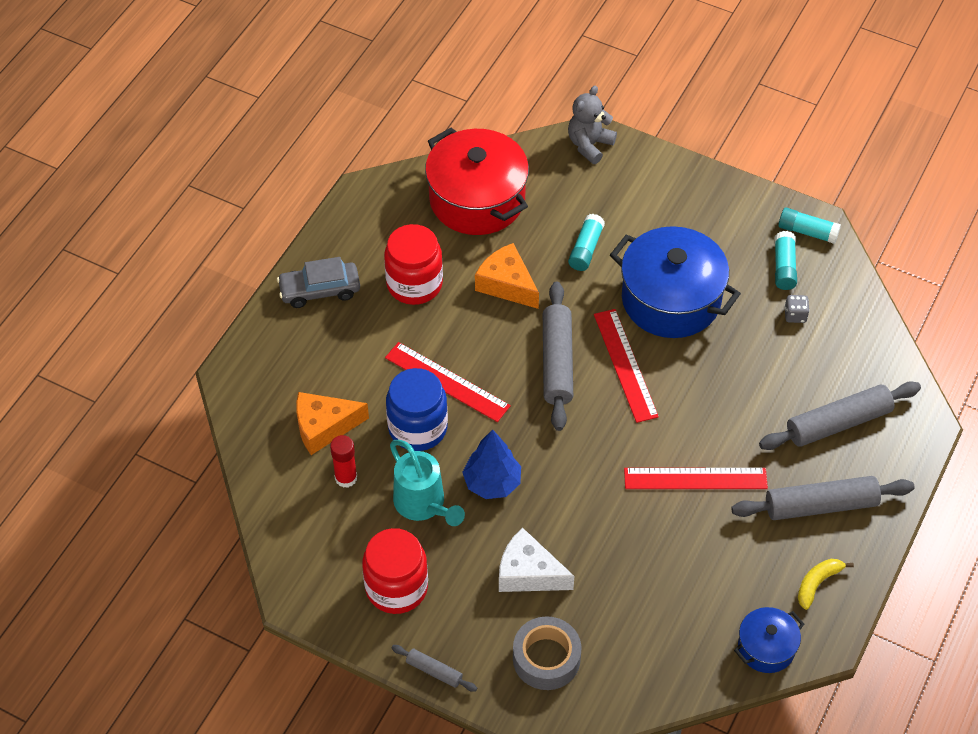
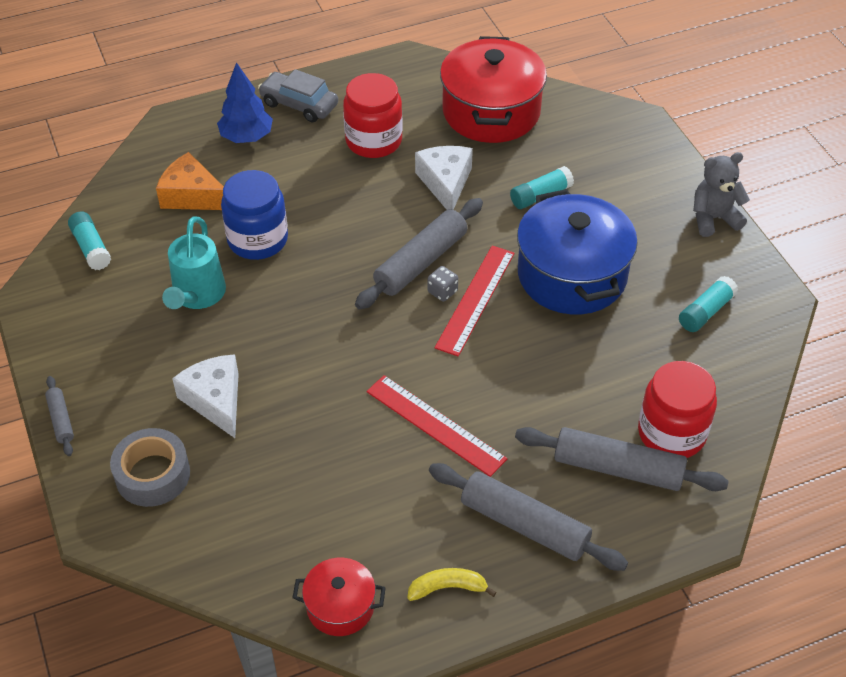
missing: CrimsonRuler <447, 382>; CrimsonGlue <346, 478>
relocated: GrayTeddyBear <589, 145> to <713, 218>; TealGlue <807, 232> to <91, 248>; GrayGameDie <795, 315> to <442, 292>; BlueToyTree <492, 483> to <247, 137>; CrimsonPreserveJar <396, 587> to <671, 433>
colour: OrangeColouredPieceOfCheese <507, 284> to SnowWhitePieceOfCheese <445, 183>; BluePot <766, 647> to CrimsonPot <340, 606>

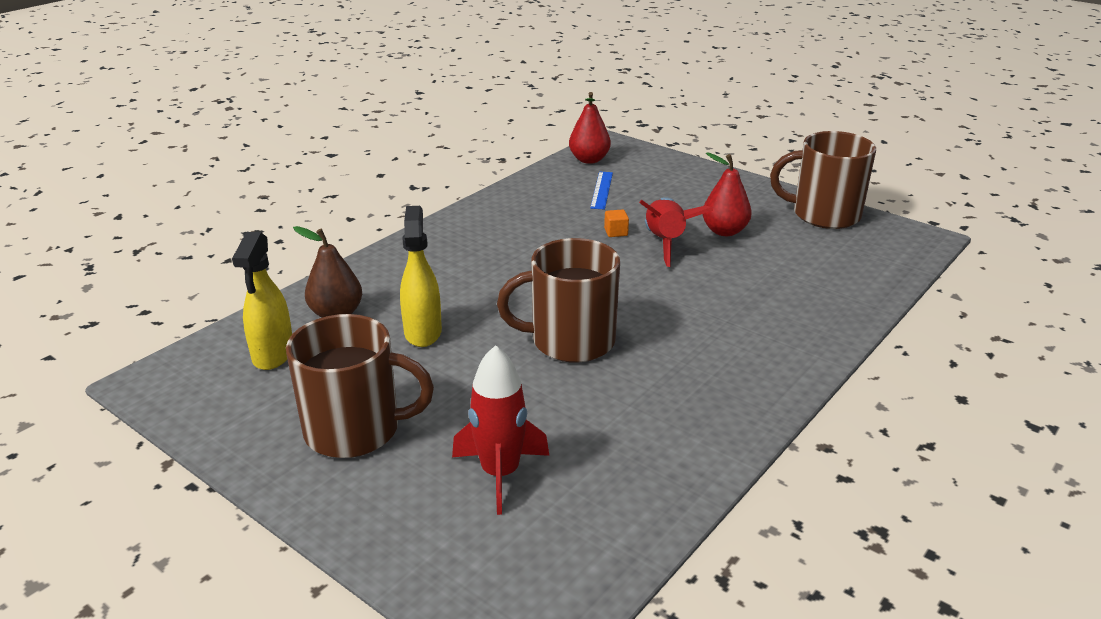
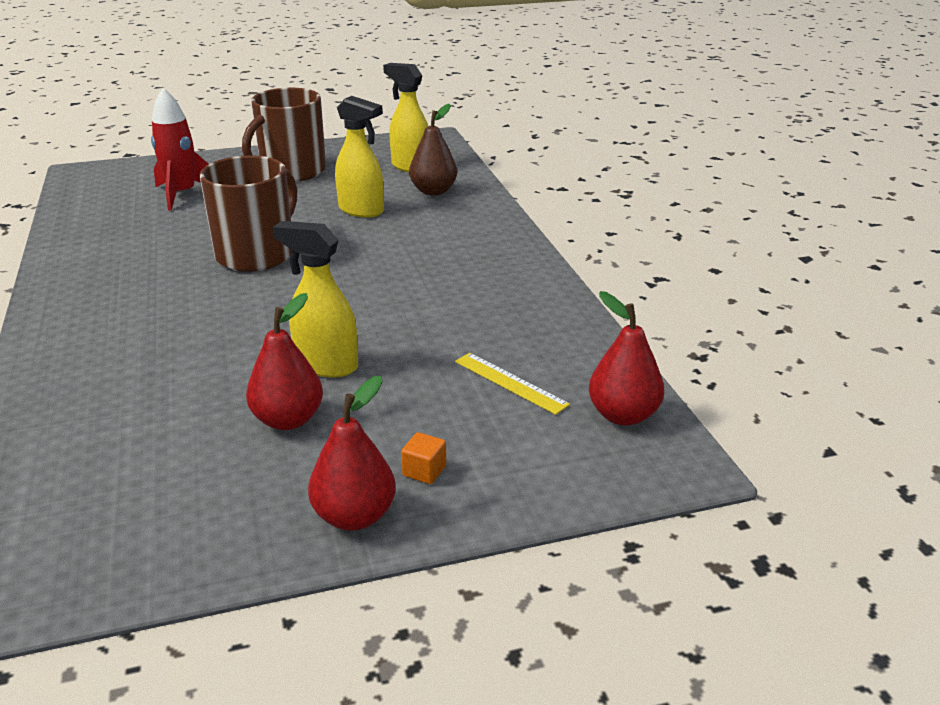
missing: BrownMug <824, 215>
appeared: CrimsonPearFruit <354, 516>
relocated: OrangeColouredSolidCube <616, 232> to <424, 471>
exchanged: CrimsonToyRocket <665, 243> to YellowSprayCleaner <326, 365>
colour: BlueRuler <601, 190> to YellowRuler <510, 382>

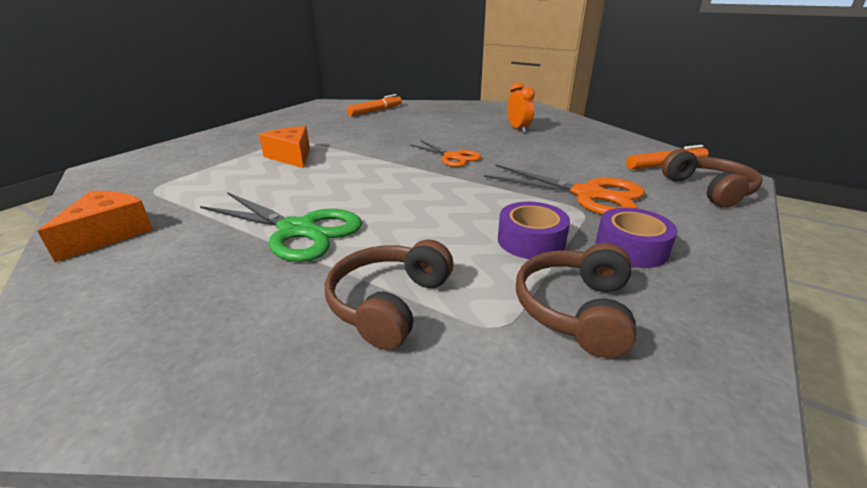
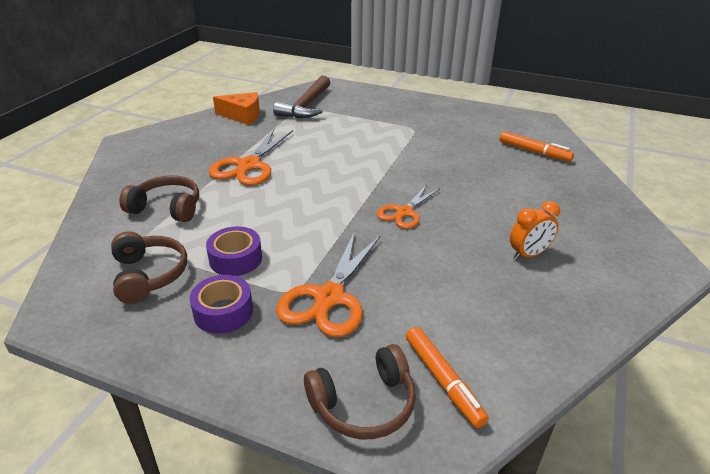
missing: OrangeColouredPieceOfCheese <291, 156>
appeared: BrownHammer <306, 106>
colour: GreenPairOfScissors <298, 230> to OrangeColouredPairOfScissors <249, 166>
spun: BrownOverEarHeadphones <575, 310> = <149, 275> 60 degrees clockwise

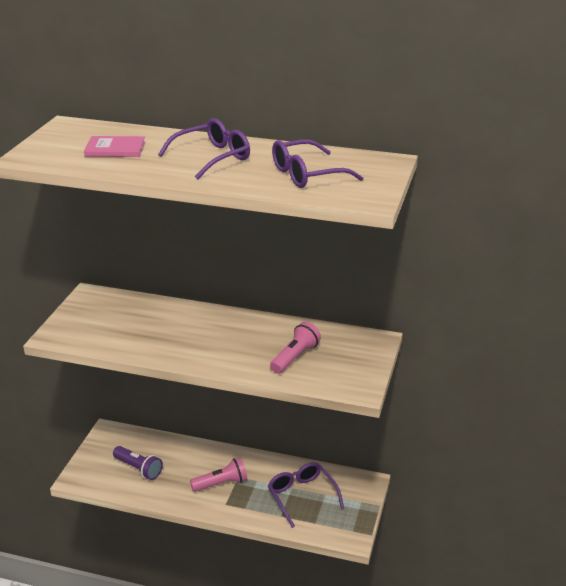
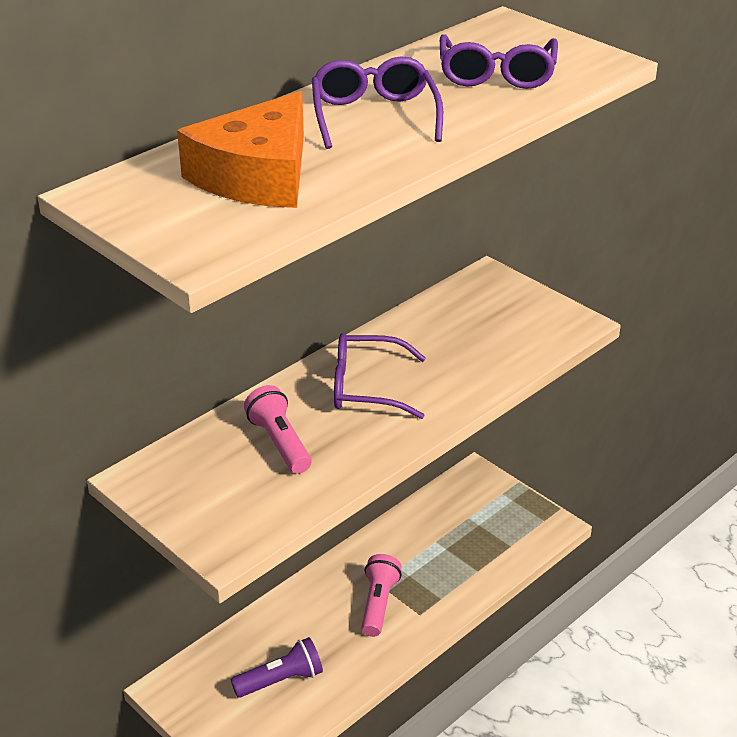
relocated: RosePinkFlashlight <295, 357> to <279, 443>; VioletGlasses <302, 496> to <367, 387>
exchanged: RosePinkHardcover <115, 149> to OrangeColouredPieceOfCheese <257, 175>

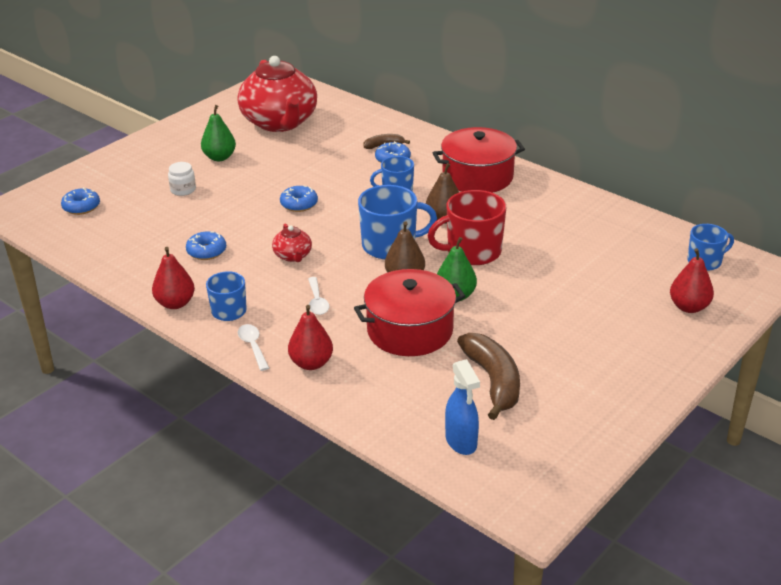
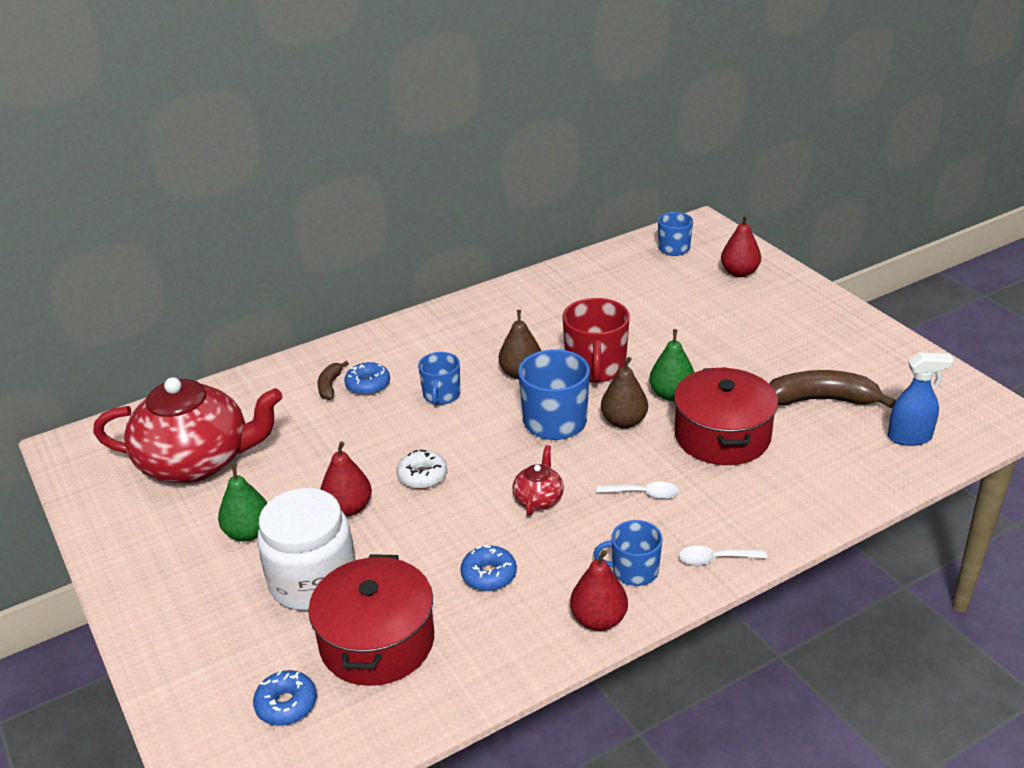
relocated: CrimsonPot <477, 177> to <377, 641>; CrimsonPearFruit <311, 363> to <348, 508>
colour: BlueGlazedDonut <299, 204> to SnowWhiteGlazedDonut <422, 476>
spun: CrimsonTeaPot <293, 256> = <538, 499> 75 degrees counterclockwise
size: SnowWhitePreserveJar <183, 190> = <313, 581> x2.30

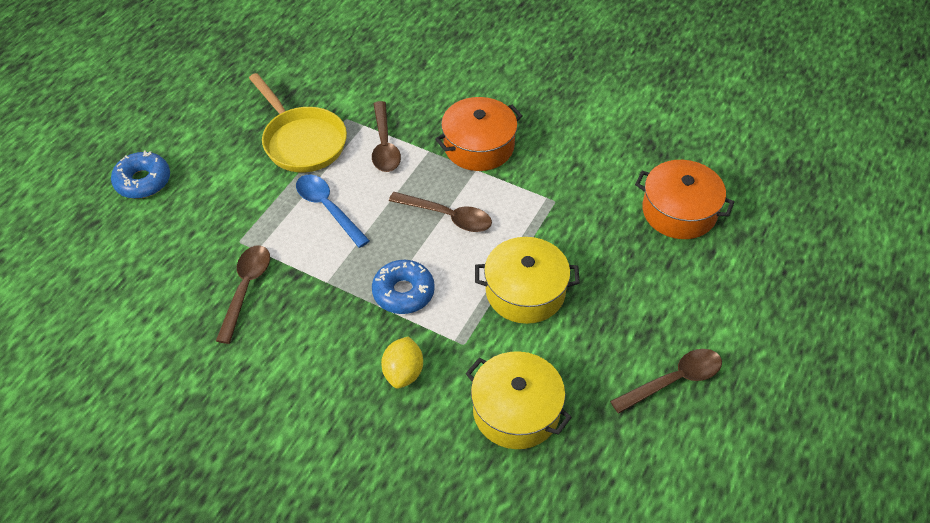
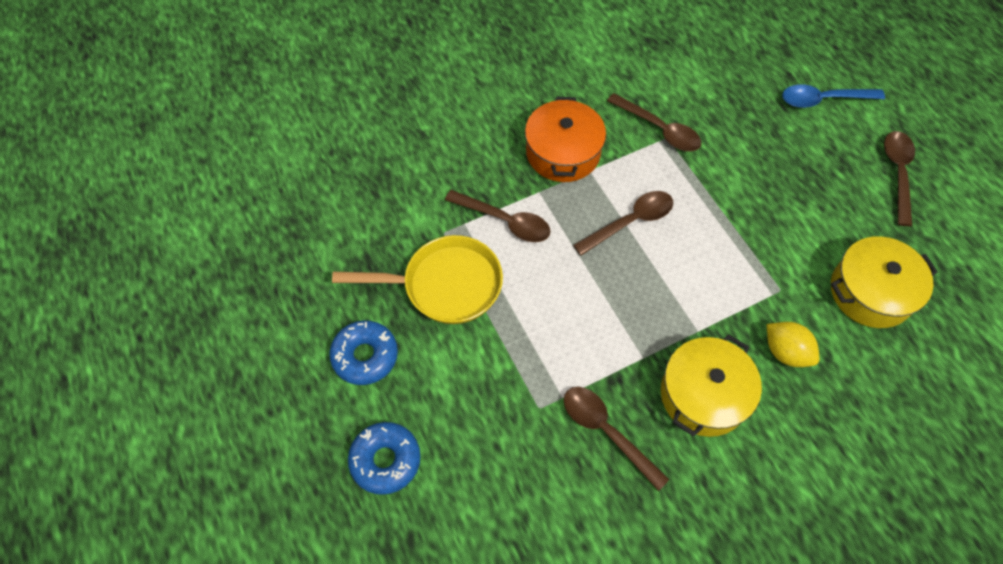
missing: OrangeColouredPot <679, 211>
appeared: BrownTeaspoon <659, 129>
relocated: BlueTeaspoon <328, 208> to <823, 100>; YellowPot <525, 292> to <703, 395>; BlueGlazedDonut <403, 292> to <365, 356>

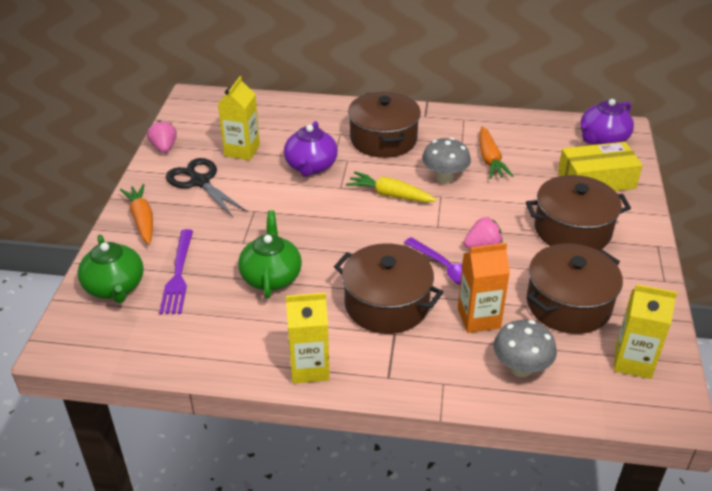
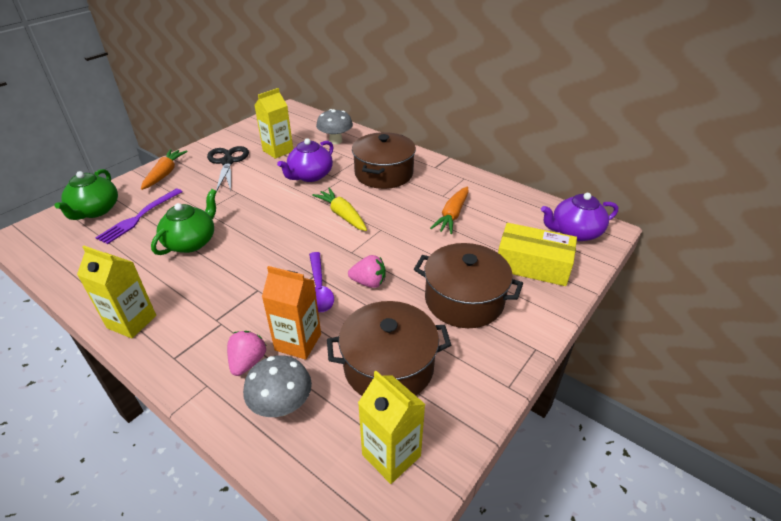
missing: BrownPot <386, 304>
relocated: RosePinkToyStrawberry <164, 148> to <248, 362>; GrayFungus <444, 178> to <335, 141>

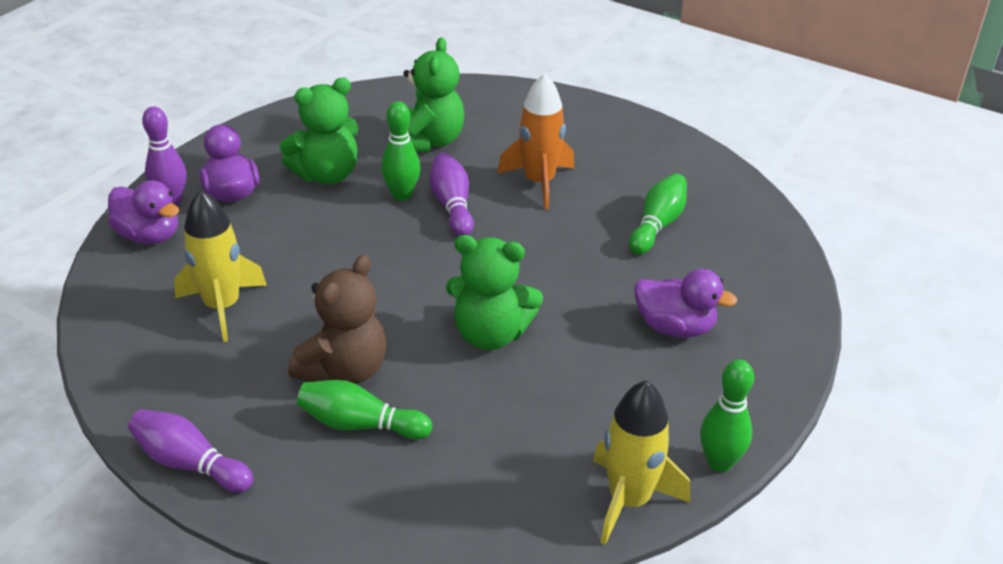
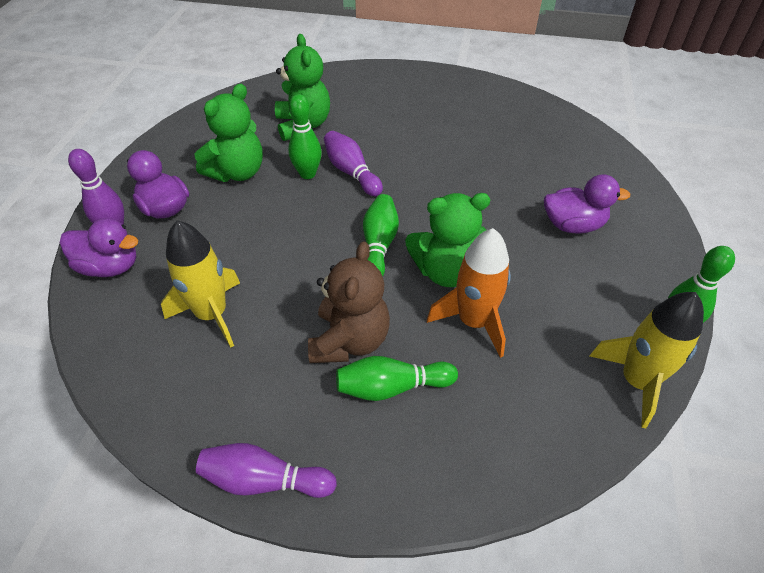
relocated: OrangeColouredToyRocket <539, 182> to <473, 322>; GreenTenpin <657, 225> to <379, 245>

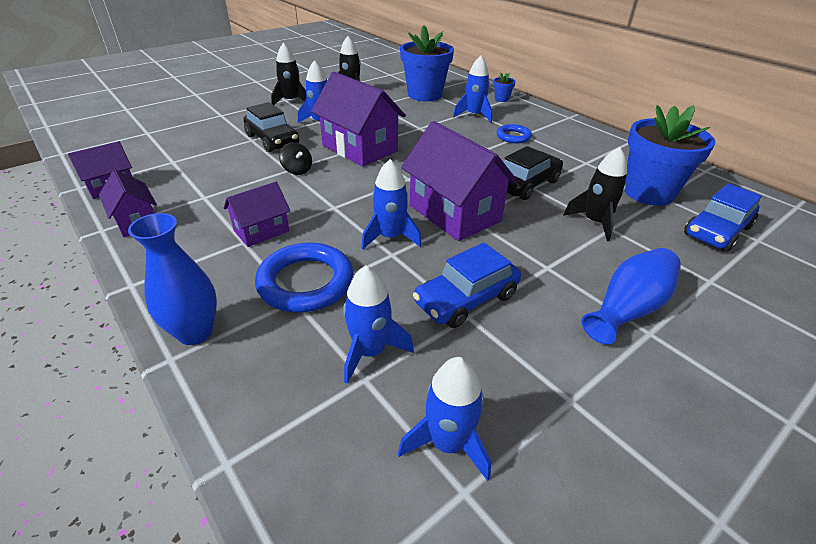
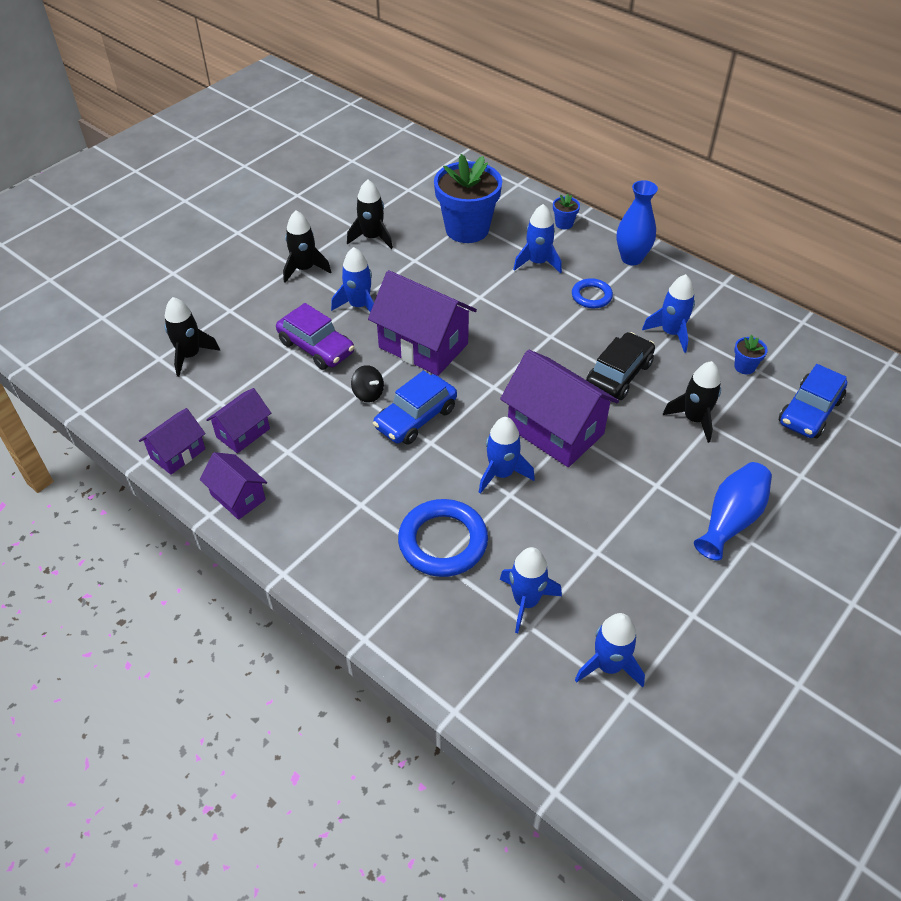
appeared: BlueToyRocket <671, 333>; BlackToyRocket <190, 355>
relocated: VioletHouse <261, 231> to <243, 433>; BlueTallVase <195, 332> to <631, 258>; BlueAutomobile <466, 299> to <416, 418>
colour: BlackAutomobile <272, 140> to VioletAutomobile <316, 347>
size: BlueFlowerPot <648, 192> = <744, 367> x0.41

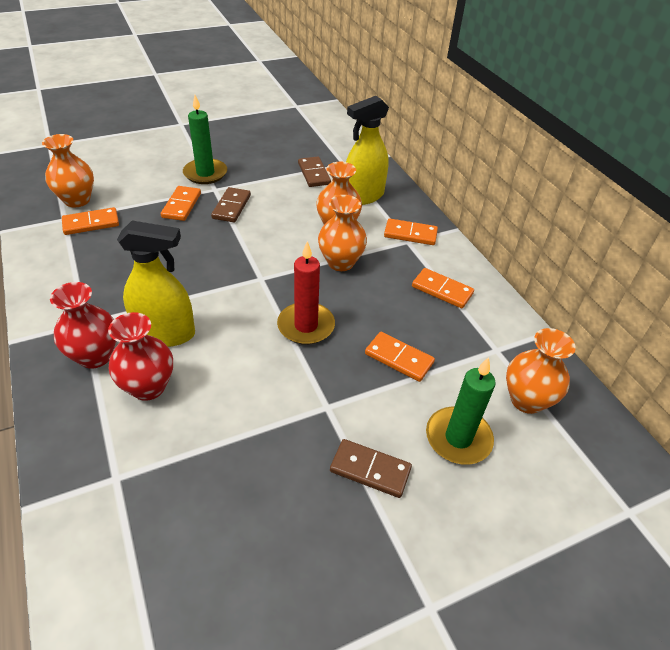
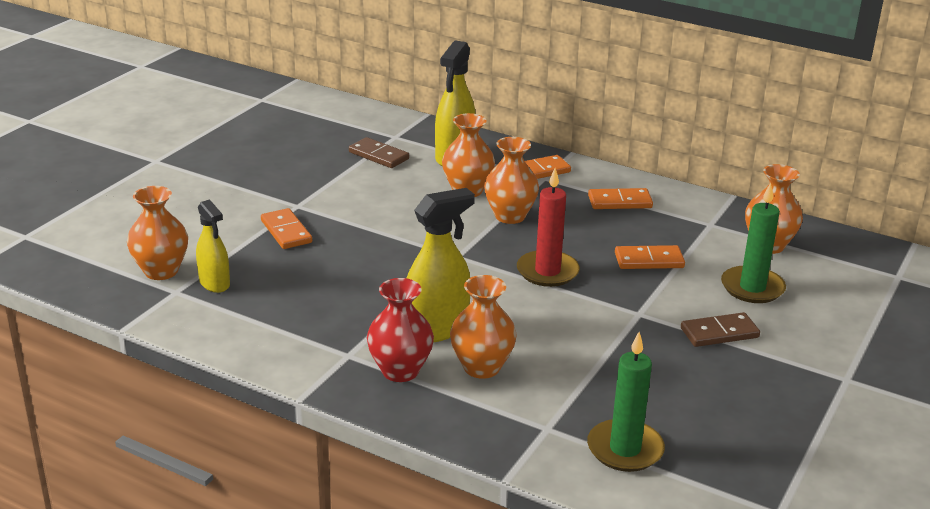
missing: BrownDominoTile <231, 207>
relocated: GreenPillarCandle <205, 173> to <625, 449>
exchanged: OrangeColouredDominoTile <91, 223> to YellowSprayCleaner <214, 283>
colour: CrimsonTallVase <148, 387> to OrangeColouredTallVase <481, 367>

